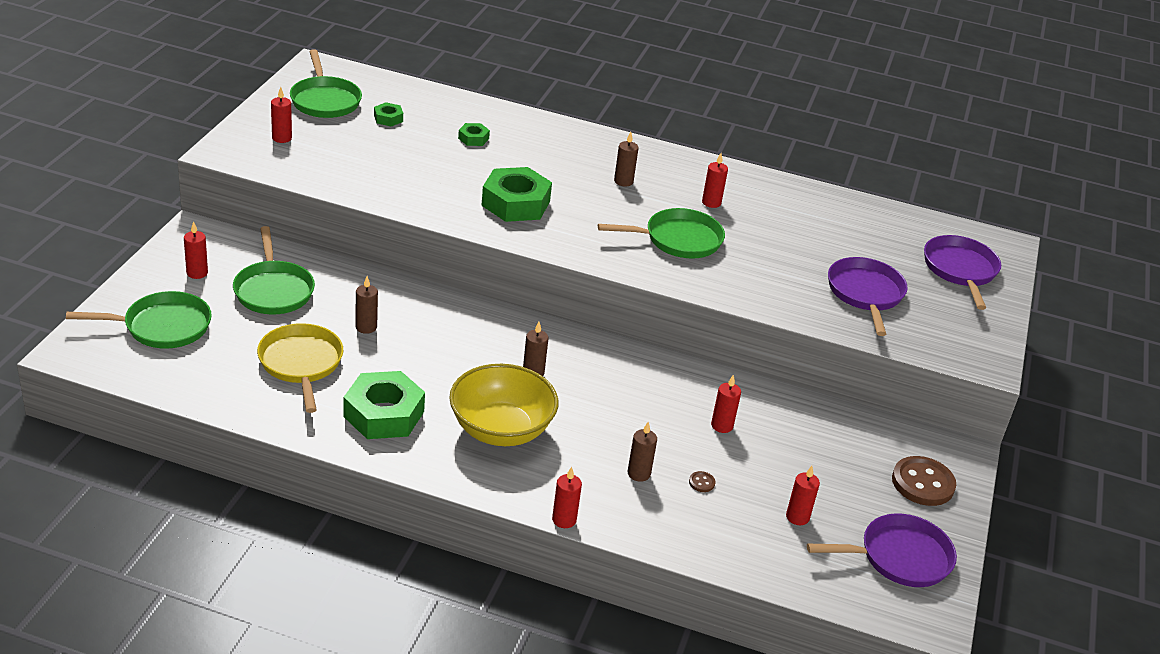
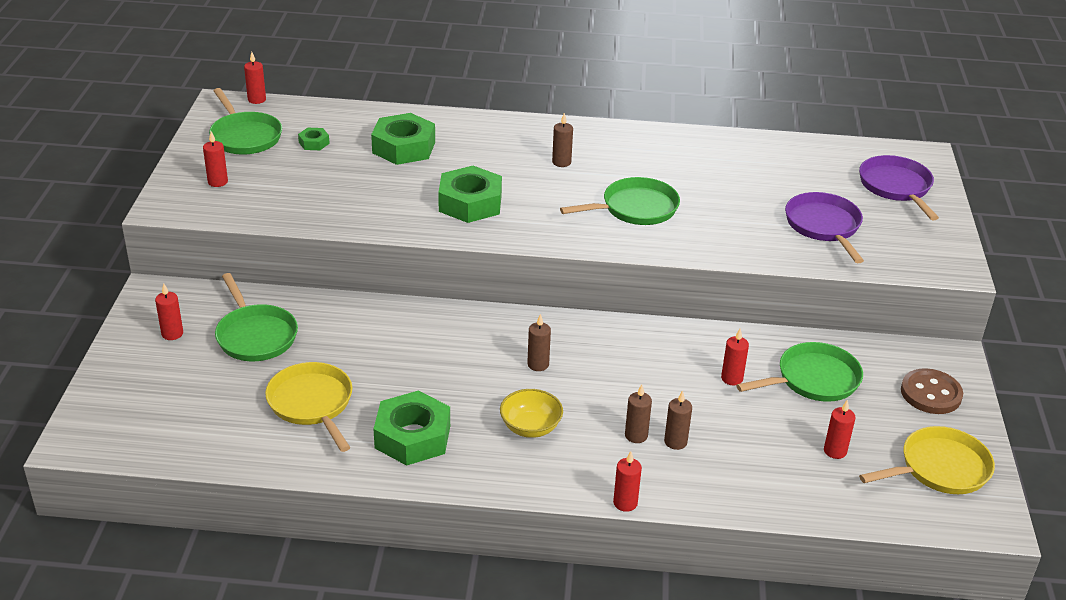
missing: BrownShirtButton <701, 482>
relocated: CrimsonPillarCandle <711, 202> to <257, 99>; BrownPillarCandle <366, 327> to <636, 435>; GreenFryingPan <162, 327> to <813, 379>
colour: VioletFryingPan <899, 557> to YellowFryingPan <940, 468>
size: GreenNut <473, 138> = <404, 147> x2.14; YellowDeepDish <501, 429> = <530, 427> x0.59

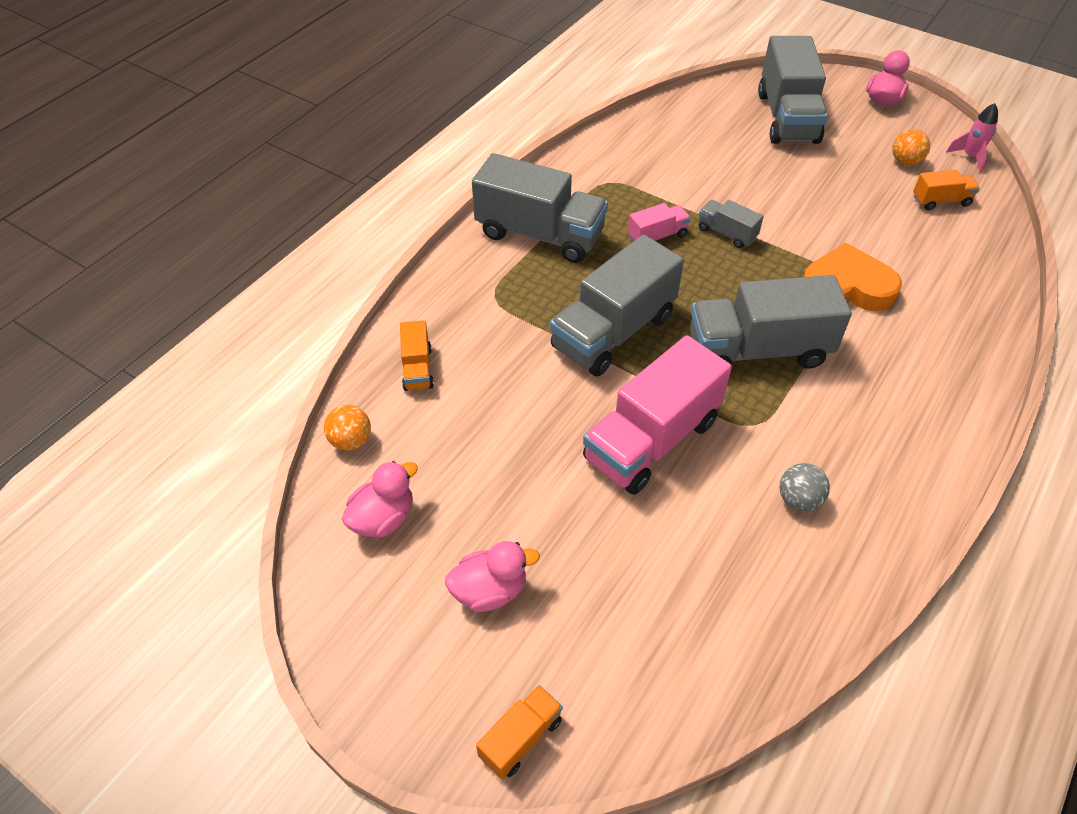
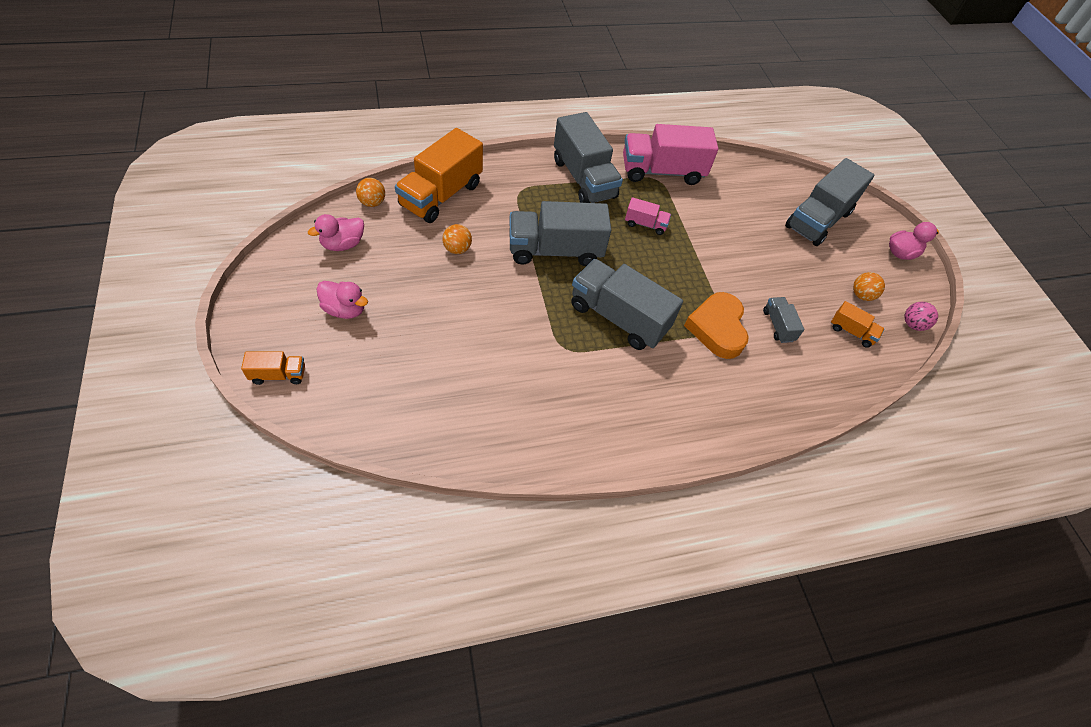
missing: GrayPlayBall <799, 500>
appeared: OrangeColouredPlayBall <457, 249>
relocated: GrayToyTruck <727, 233> to <778, 326>; RosePinkToyTruck <651, 440> to <662, 171>
exchanged: RosePinkToyRocket <970, 157> to RosePinkPlayBall <912, 324>
spun: OrangeColouredHeartShape <846, 287> = <717, 328> 135 degrees counterclockwise; RosePinkDuck <383, 518> = <343, 244> 150 degrees clockwise
size: OrangeColouredToyTruck <417, 368> = <441, 195> x2.11

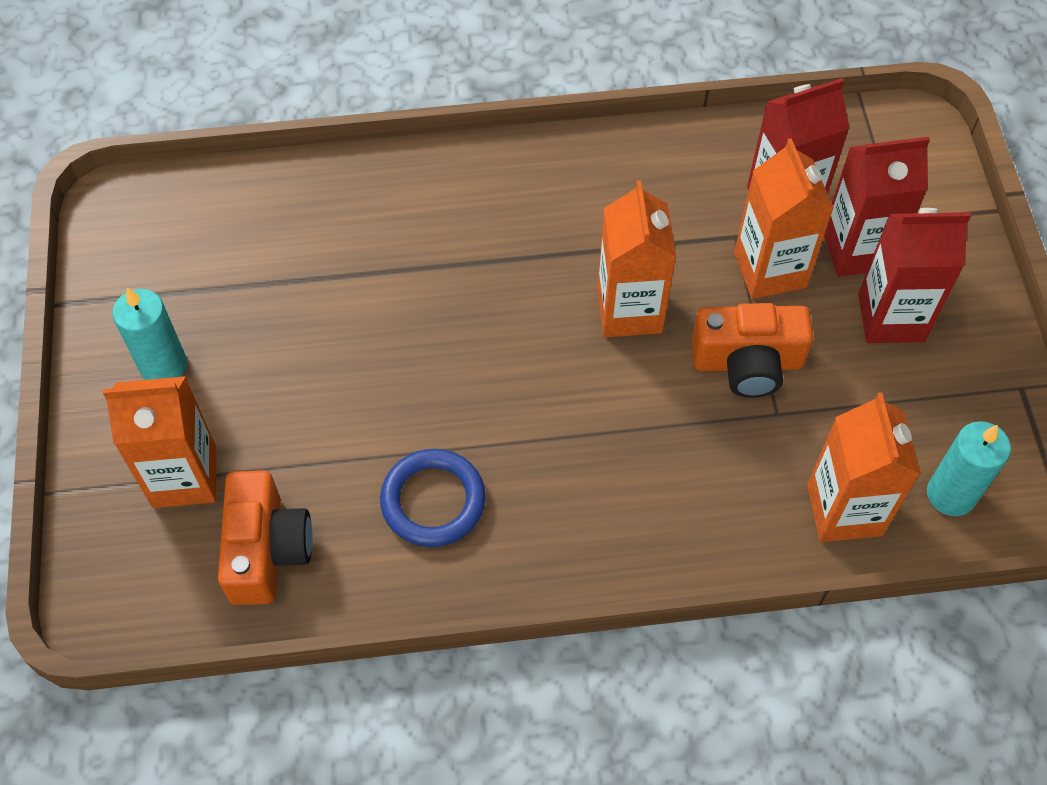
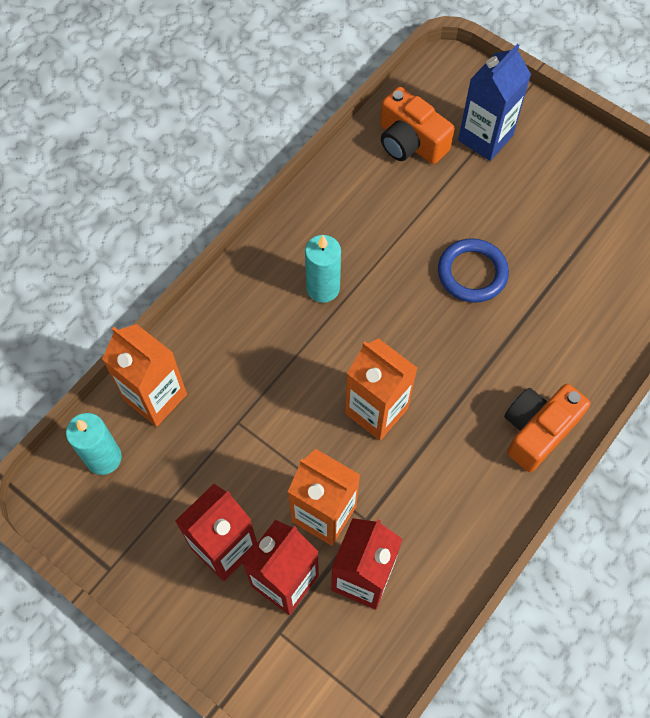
relocated: TealPillarCandle <164, 366> to <323, 288>; OrangeColouredPhotoCamera <747, 363> to <537, 430>; BlueTorus <433, 501> to <472, 273>
colour: OrangeColouredMilkCarton <184, 477> to BlueMilkCarton <485, 138>

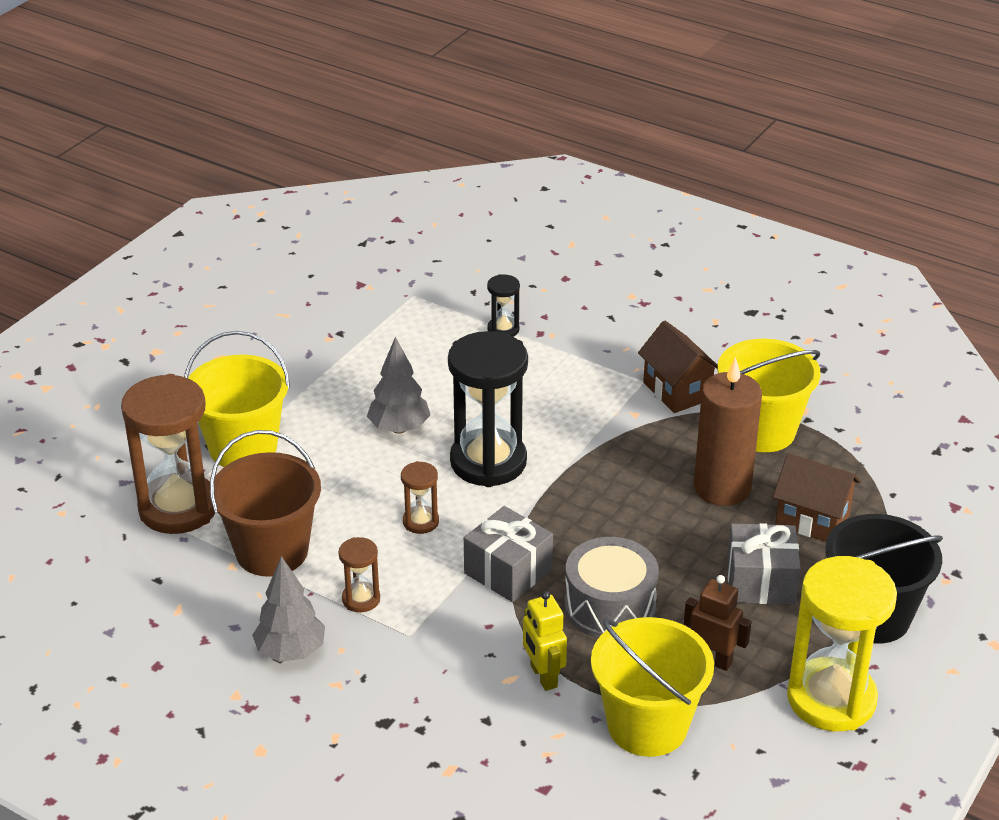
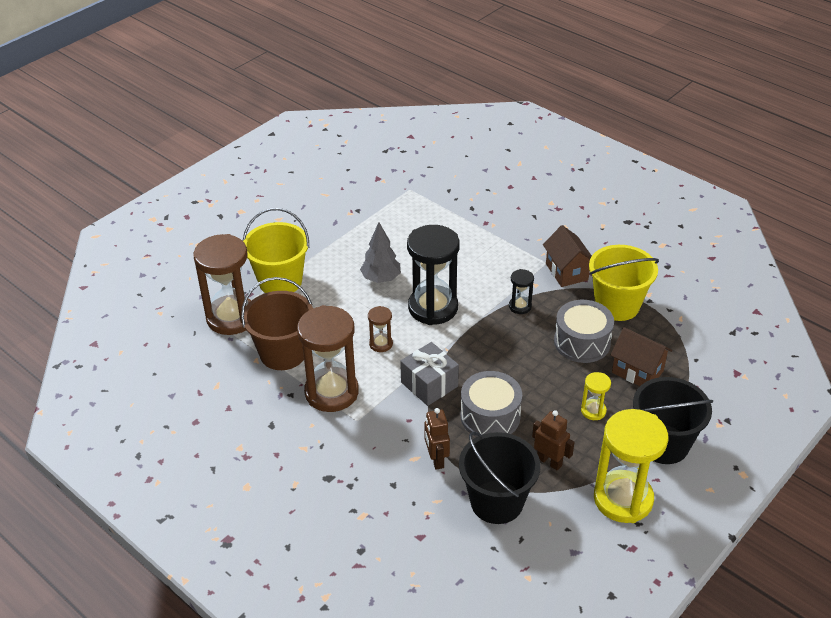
missing: GrayToyTree <290, 651>
relocated: BlackSandglass <503, 329> to <520, 306>
exchanged: BrownPillarCandle <722, 488> to GraySnareDrum <582, 342>; GrayPresent <760, 582> to YellowSandglass <593, 411>
colour: YellowToyRobot <543, 676> to BrownToyRobot <436, 459>; YellowPail <647, 725> to BlackPail <496, 502>
size: BrownSandglass <361, 599> = <331, 392> x2.19

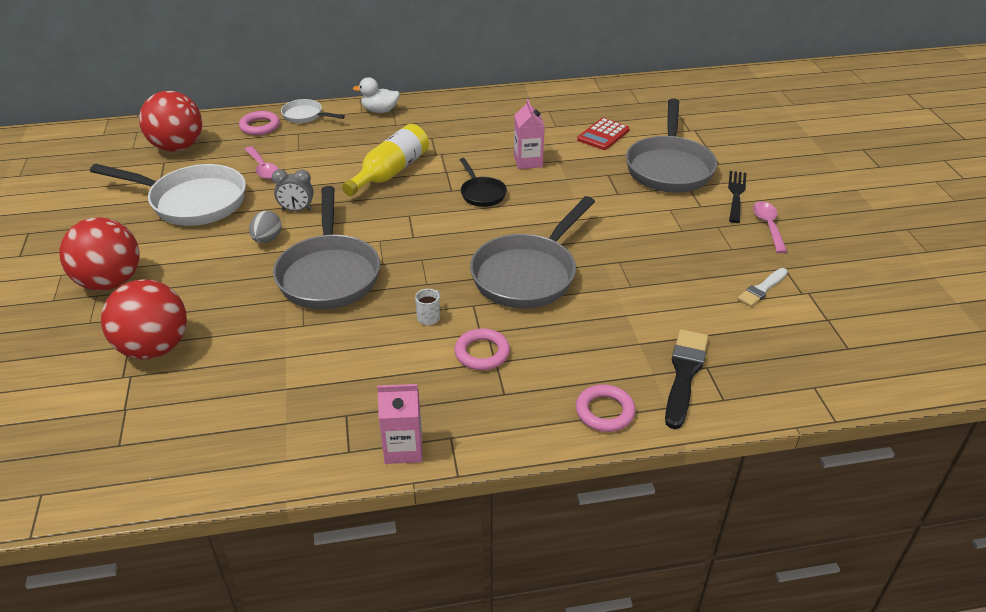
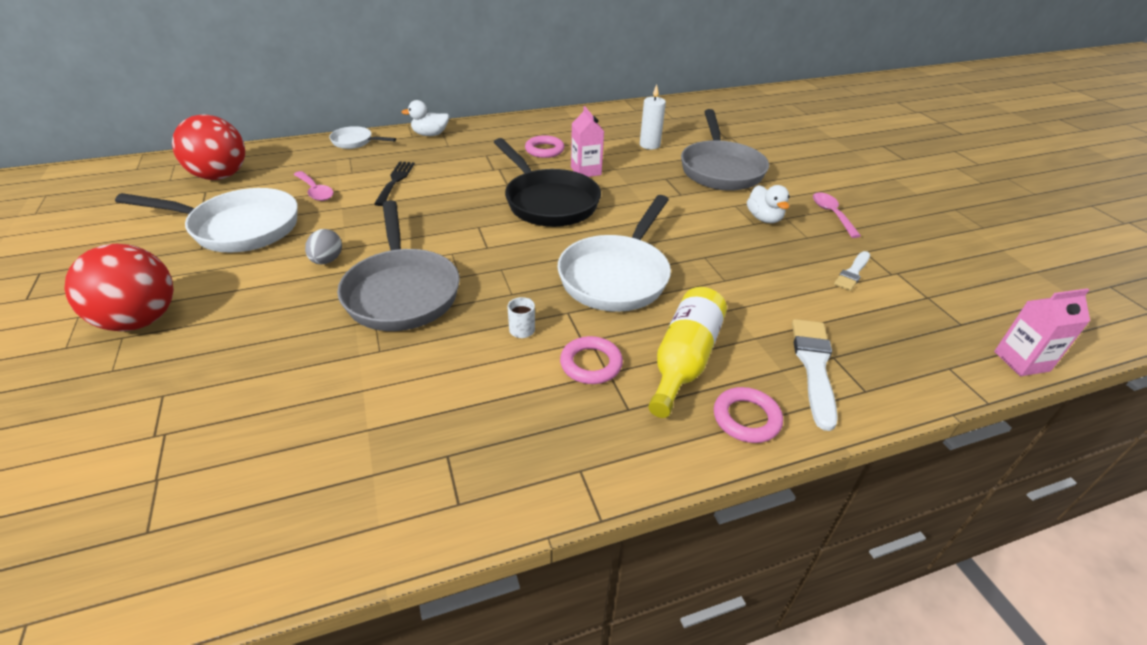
missing: GrayAlarmClock <297, 210>; CrimsonPlayBall <154, 348>
appeared: SnowWhiteDuck <764, 218>
relocated: RosePinkTorus <260, 126> to <544, 150>; YellowDrinkBottle <390, 172> to <684, 360>; BlackDinnerFork <736, 194> to <395, 181>; RosePinkMilkCarton <403, 448> to <1021, 361>
exchanged: CrimsonAddingMachine <603, 135> to SnowWhitePillarCandle <649, 145>
colour: GrayFryingPan <528, 274> to SnowWhiteFryingPan <617, 276>; BlackPaintBrush <684, 374> to SnowWhitePaintBrush <814, 367>
size: BlackFryingPan <482, 193> = <548, 202> x2.02

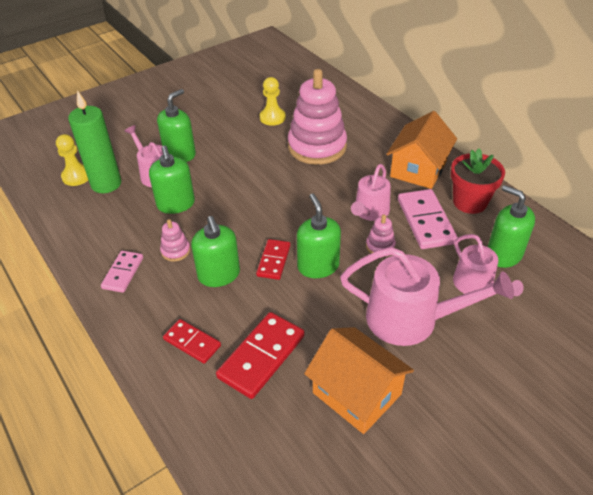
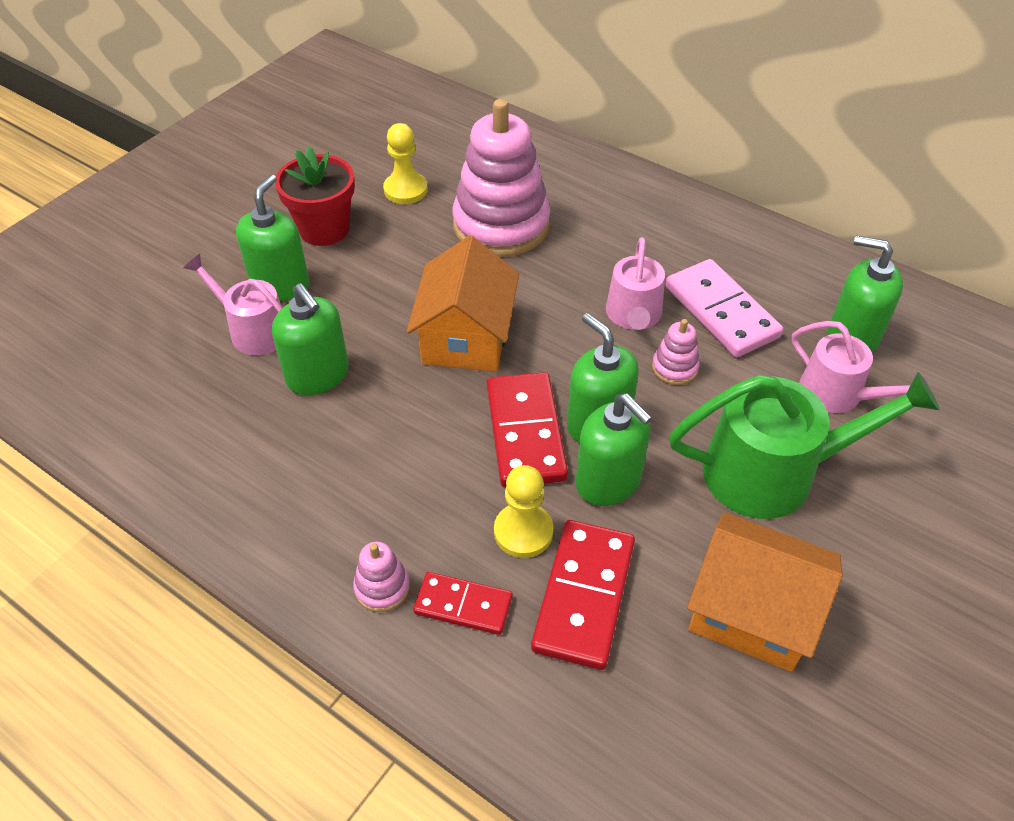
missing: GreenPillarCandle <106, 184>; RosePinkDominoTile <123, 273>
relocated: OrangeColouredHouse <418, 169> to <466, 337>; YellowGamePawn <76, 176> to <523, 532>; CrimsonFlowerPot <470, 202> to <324, 229>; GreenSoapDispenser <219, 275> to <608, 481>; RosePinkStackingToy <175, 251> to <382, 587>
colour: RosePinkWateringPot <410, 319> to GreenWateringPot <772, 472>
size: CrimsonDominoTile <274, 261> = <526, 432> x1.63

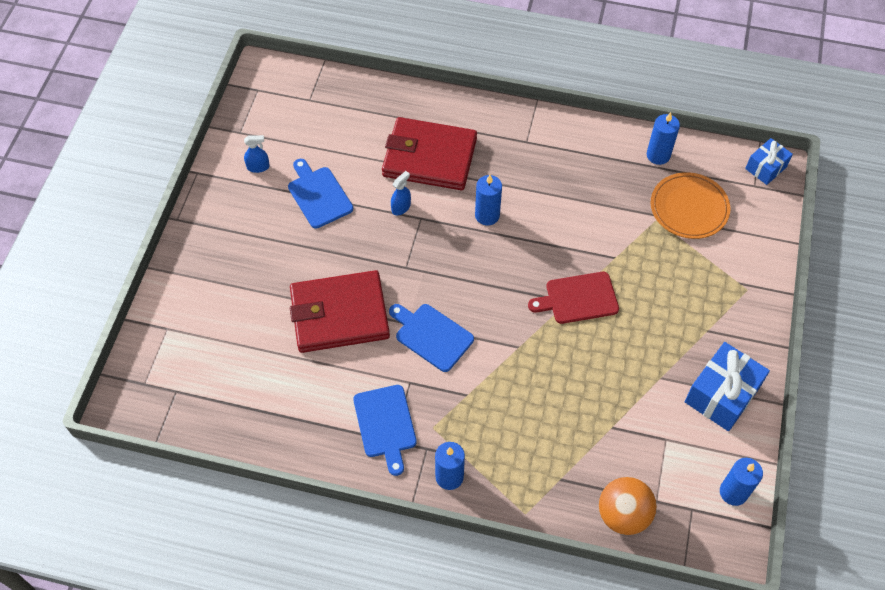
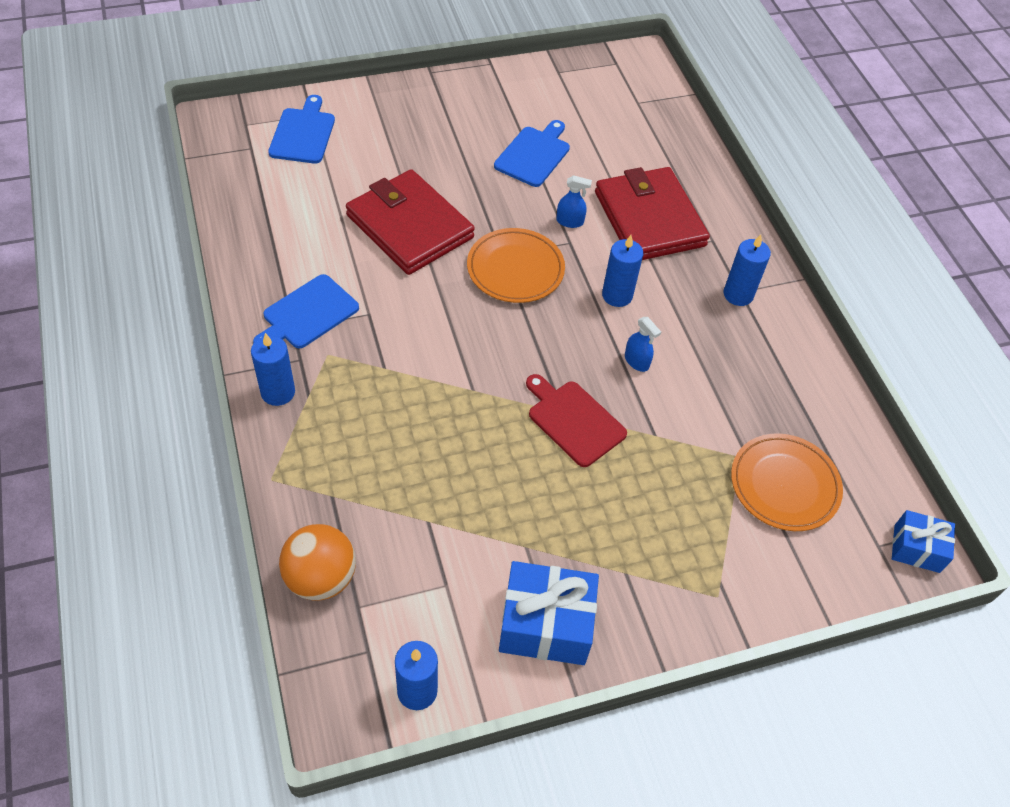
appeared: OrangeColouredFlatDish <515, 269>
relocated: BluePillarCandle <658, 155> to <738, 294>; BlueSprayCleaner <258, 167> to <636, 361>; BlueChoppingBoard <431, 336> to <303, 133>

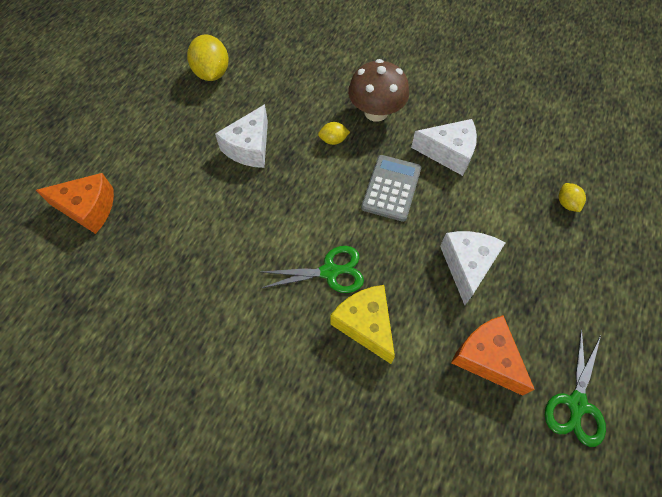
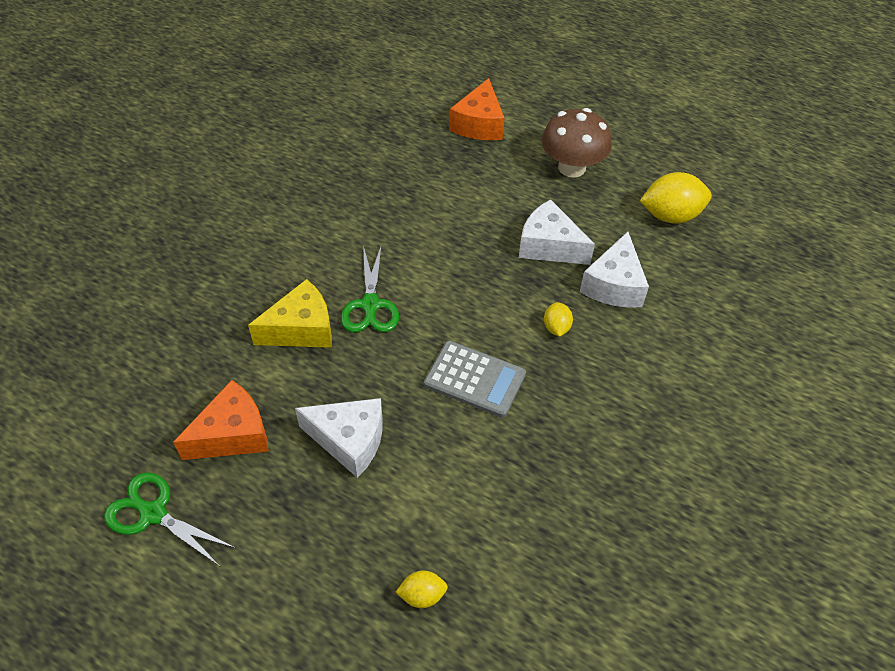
relocated: BrownFungus <376, 112> to <572, 167>; SnowWhitePieceOfCheese <448, 153> to <614, 285>

